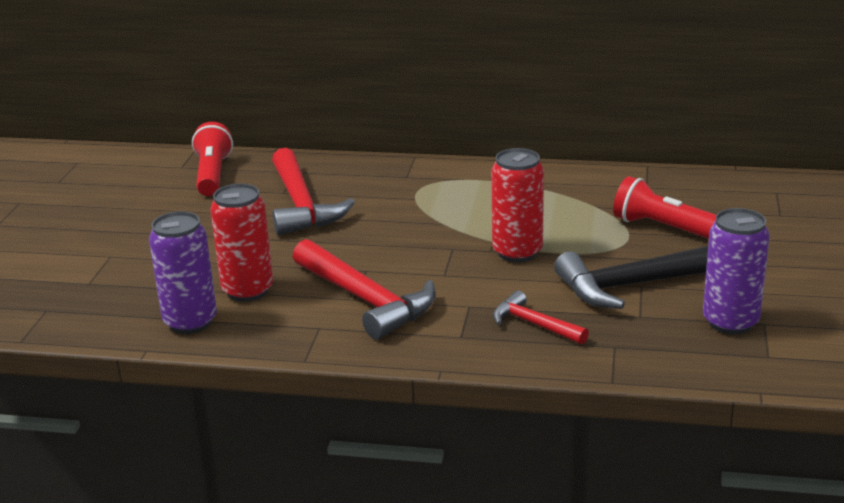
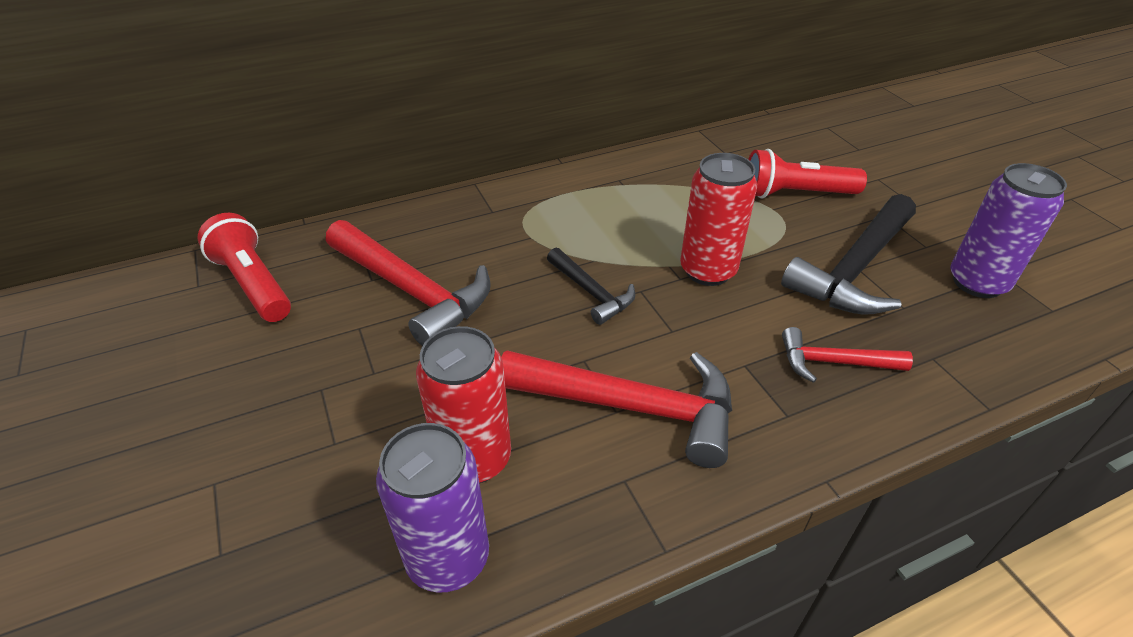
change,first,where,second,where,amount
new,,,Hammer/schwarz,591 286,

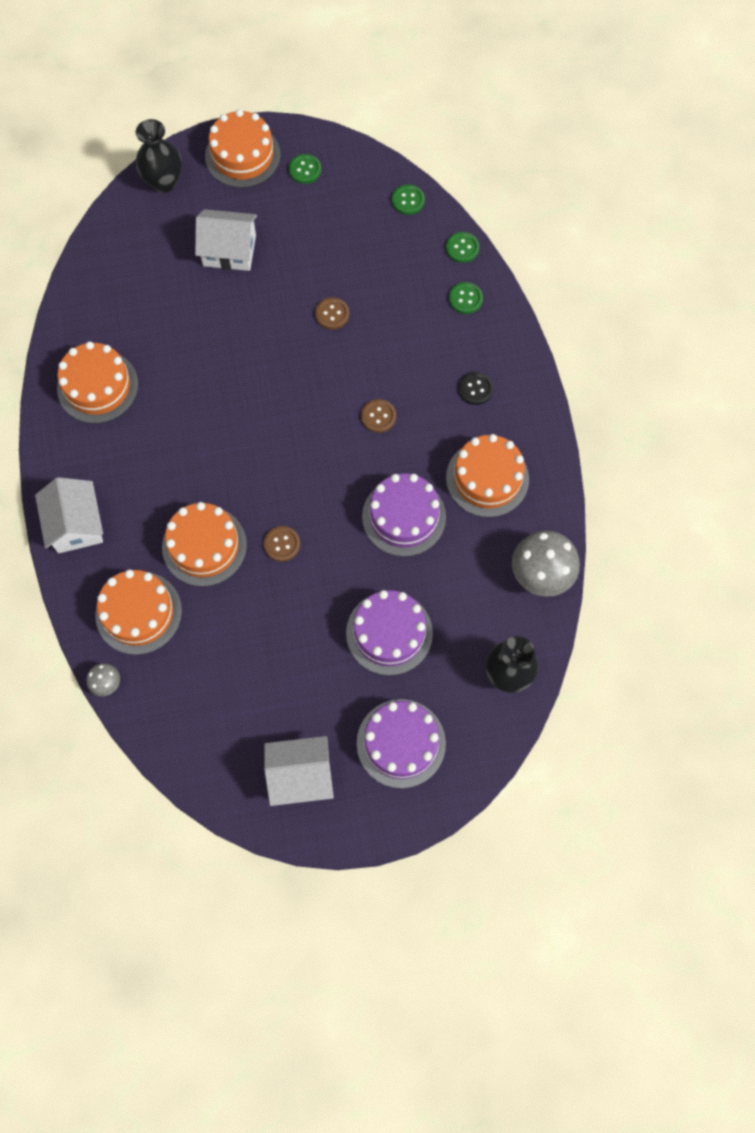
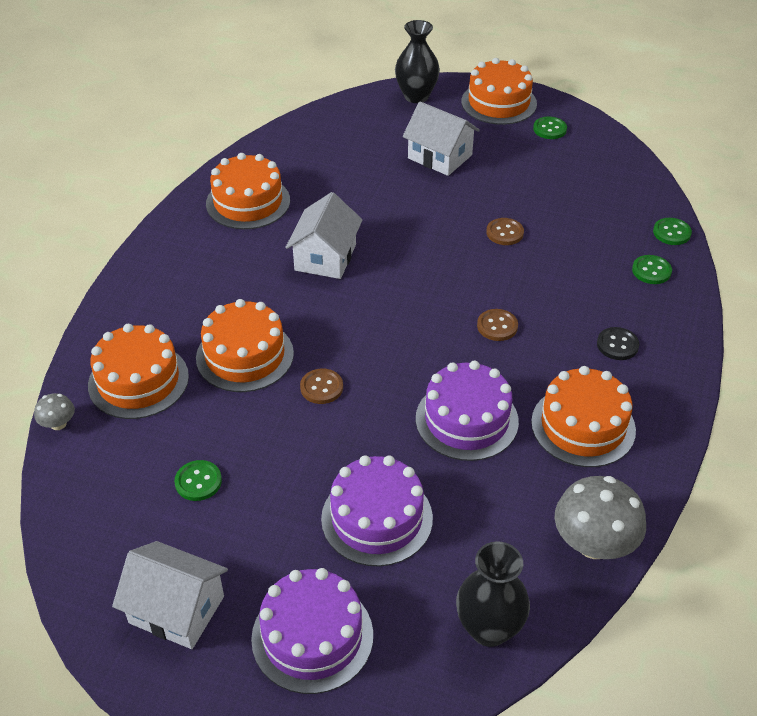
change,first,where,second,where,amount
shifted,Haus/weiß,69 515,,324 235,
shifted,Knopf/grün,408 199,,198 480,

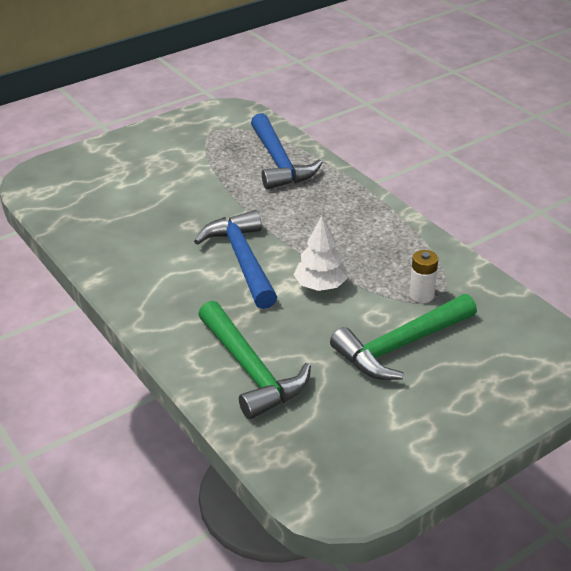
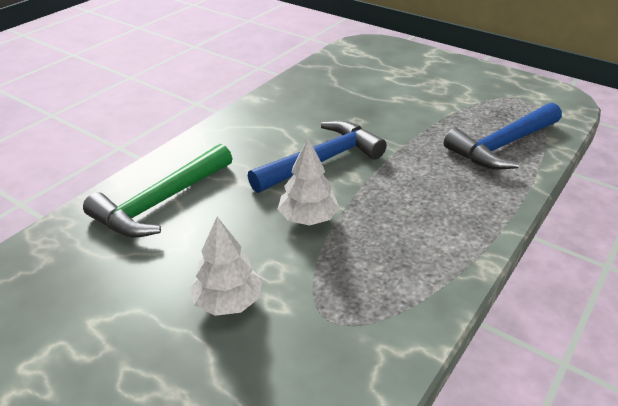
change,first,where,second,where,amount
gone,Batterie/weiß,423 276,,,
swapped,Hammer/grün,403 337,Baum/weiß,226 266,

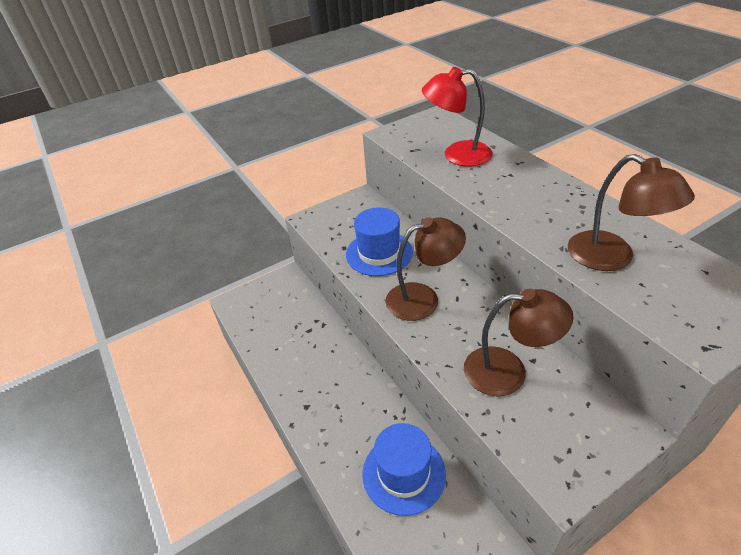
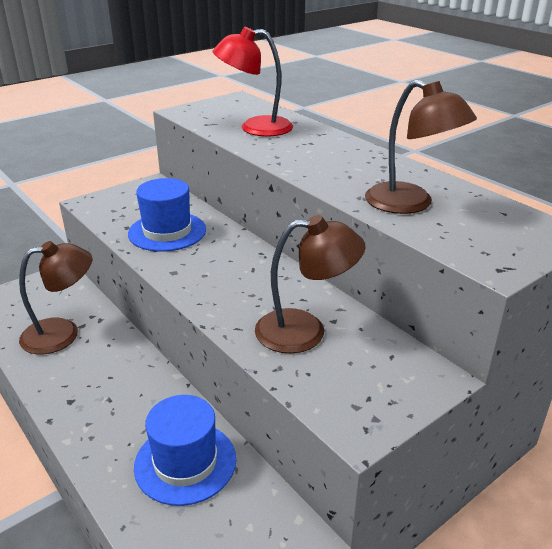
change,first,where,second,where,amount
shifted,Lampe/braun,425 269,,55 297,

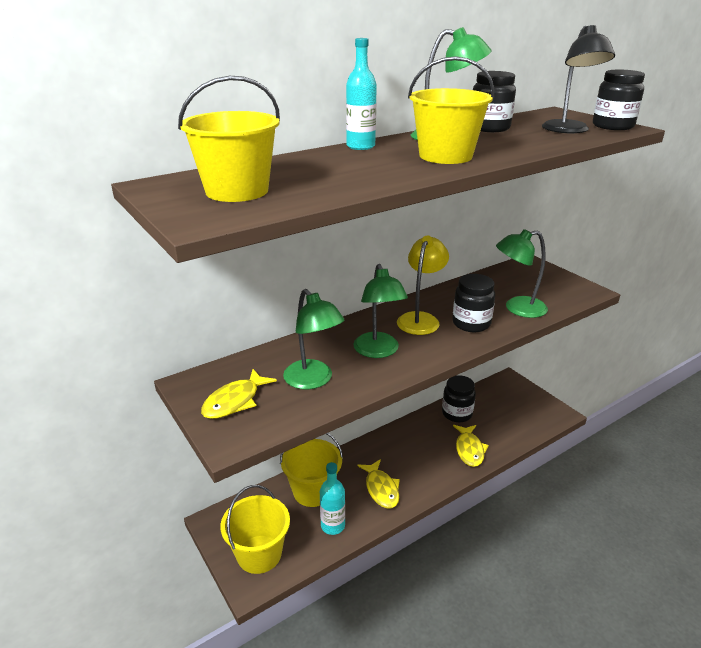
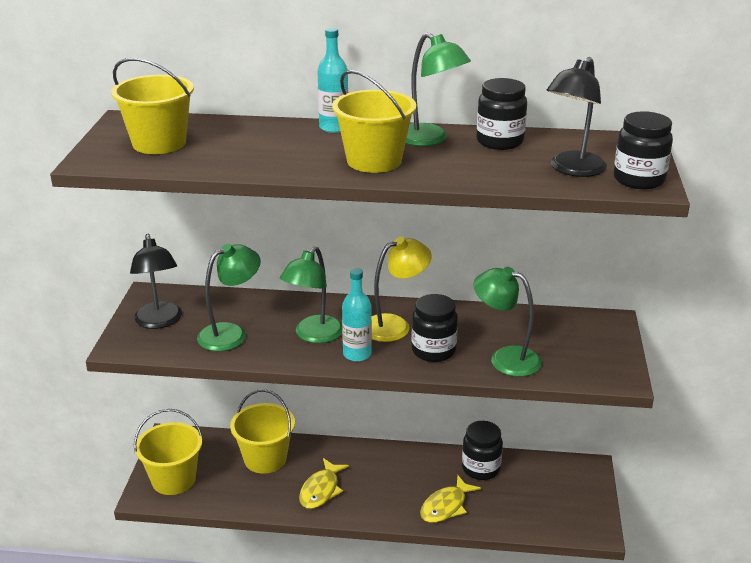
change,first,where,second,where,amount
shifted,Flasche/türkis,332 498,,357 315,
swapped,Fisch/gelb,239 394,Lampe/schwarz,156 281,
rotated,Lampe/grün,313 339,,229 297,135 degrees counterclockwise

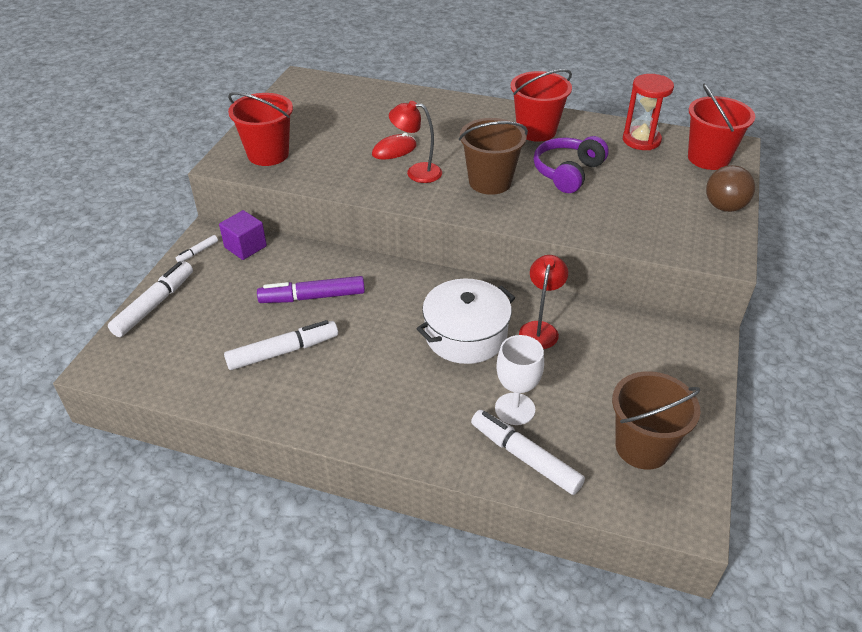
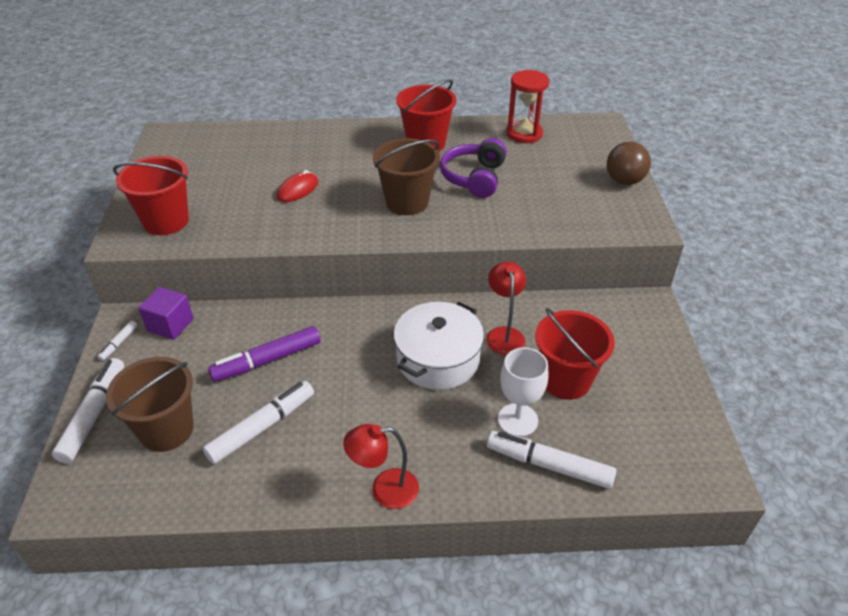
change,first,where,second,where,amount
shifted,Lampe/rot,415 142,,381 466,
shifted,Eimer/braun,656 420,,150 404,
shifted,Eimer/rot,721 127,,575 354,

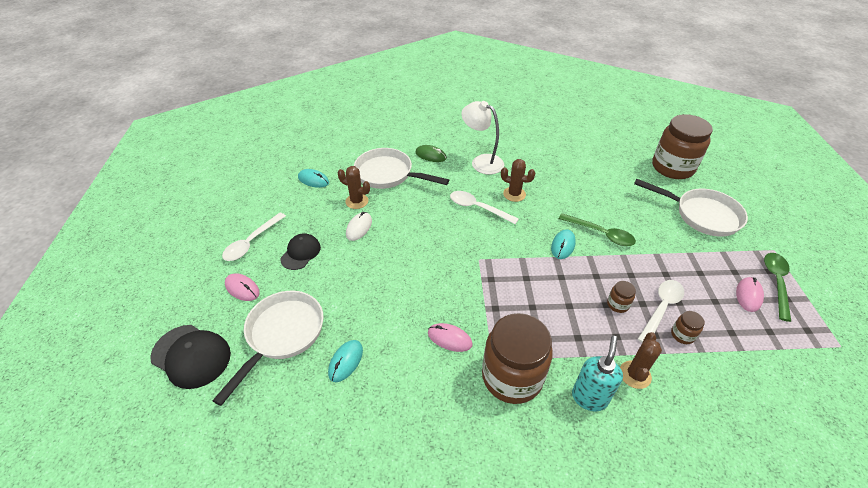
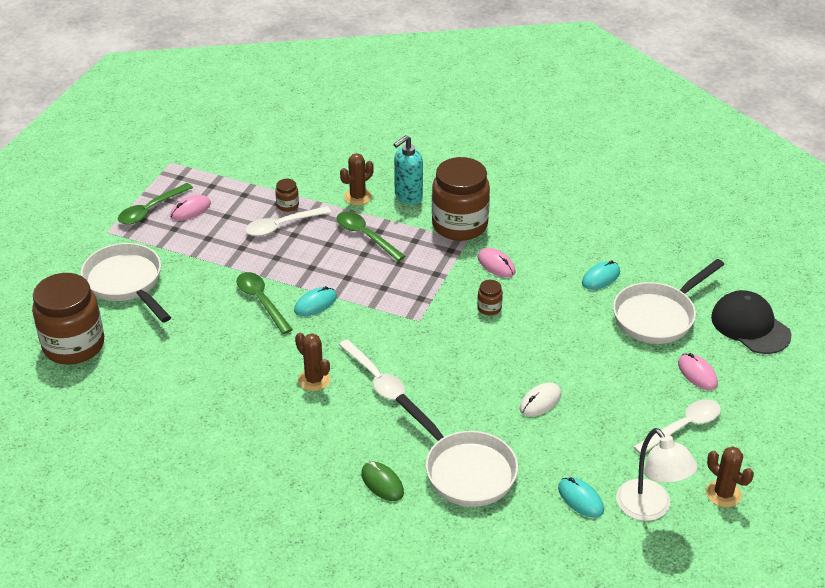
change,first,where,second,where,amount
gone,Kappe/schwarz,300 251,,,
new,,,Löffel/grün,371 236,
shifted,Kaktus/braun,354 187,,730 476,
shifted,Lampe/weiß,482 137,,657 474,
shifted,Einmachglas/braun,621 297,,490 297,

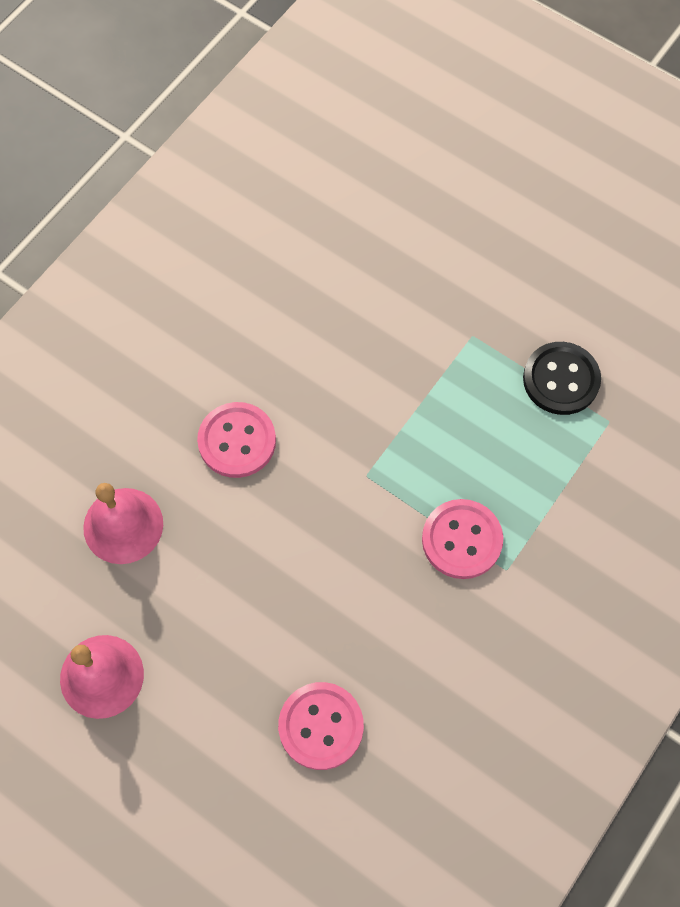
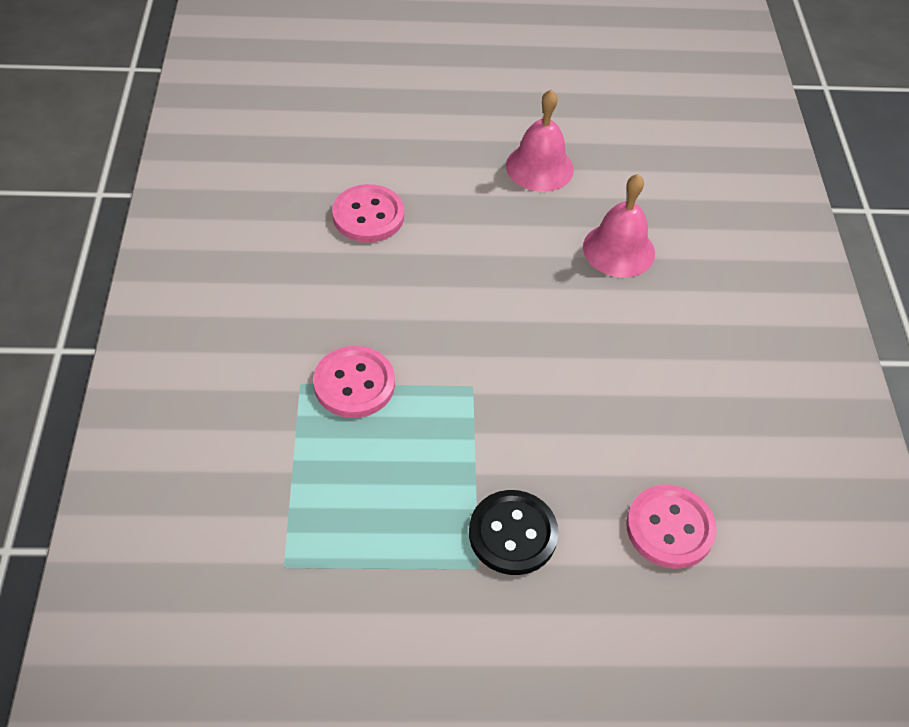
change,first,where,second,where,amount
shifted,Knopf/rosa,236 440,,671 527,
shifted,Knopf/schwarz,562 378,,514 532,

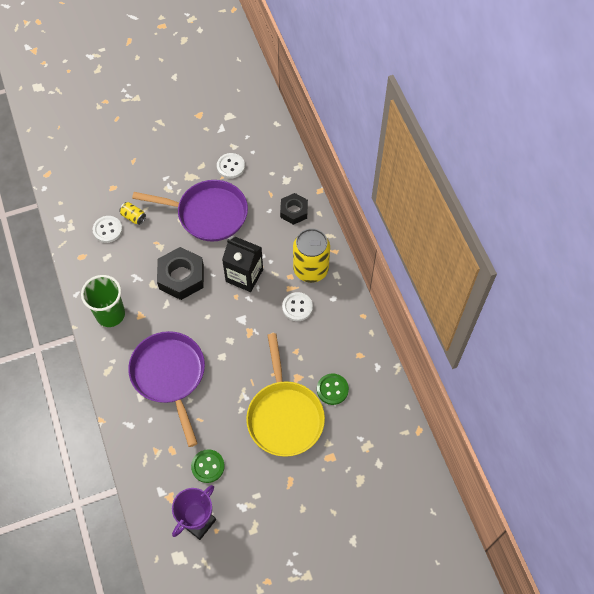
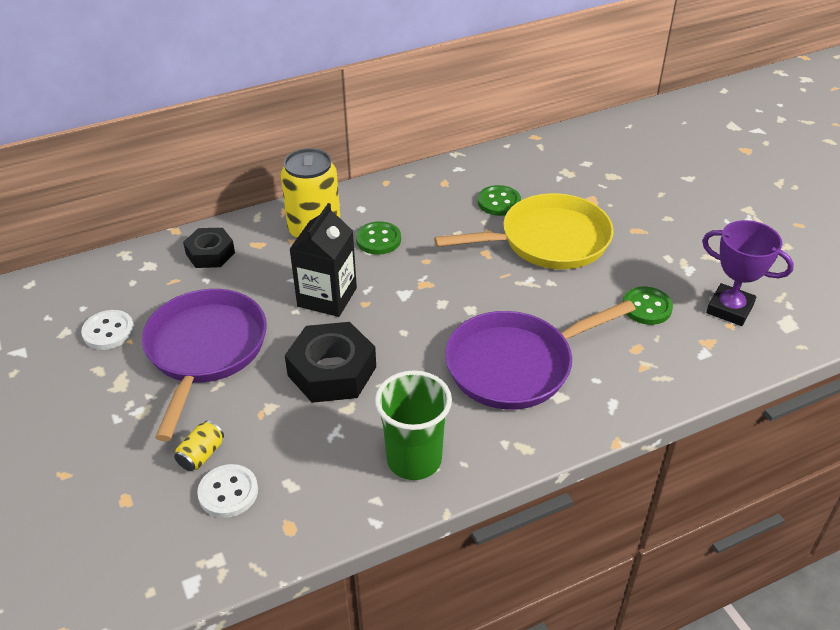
change,first,where,second,where,amount
repainted,Knopf/weiß,297 306,Knopf/grün,378 238,

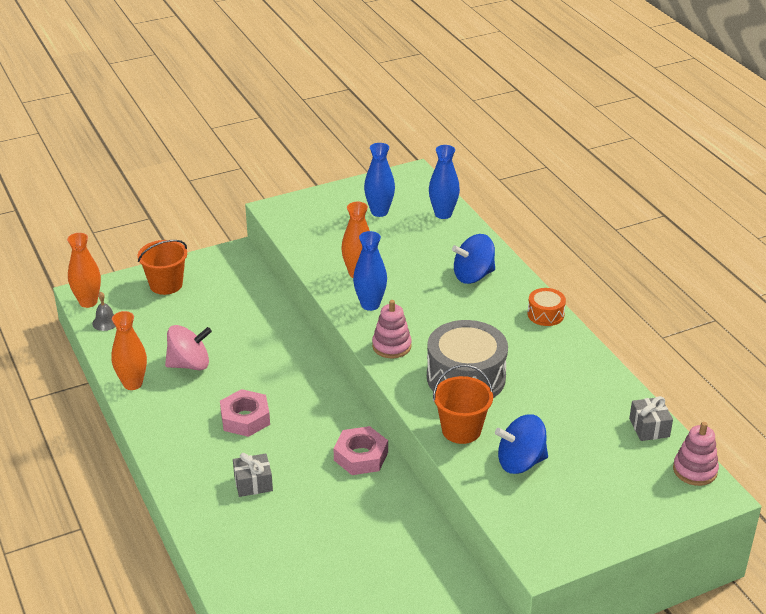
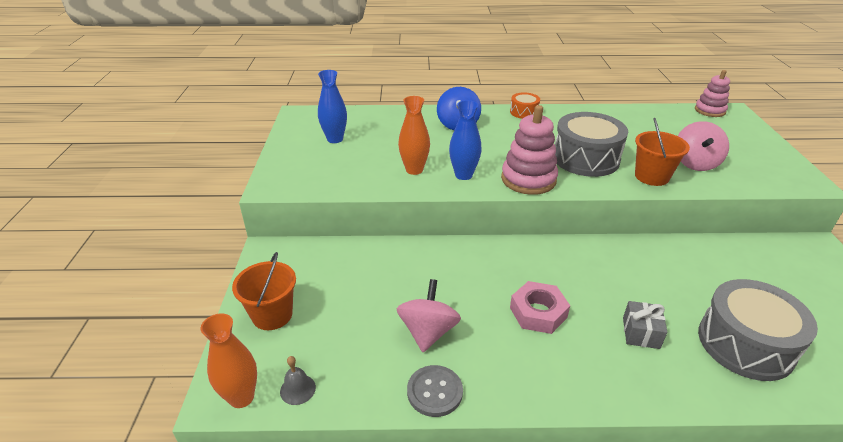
change,first,where,second,where,amount
gone,Sechskantmutter/rosa,360 450,,,
gone,Vase/blau,444 182,,,
gone,Geschenk/grau,651 418,,,
new,,,Trommel/grau,758 330,
swapped,Vase/orange,129 350,Knopf/grau,435 391,
repainted,Kreisel/blau,521 444,Kreisel/rosa,703 146,
scaled,Stapelspielzeug/rosa,392 329,,529 150,x1.54

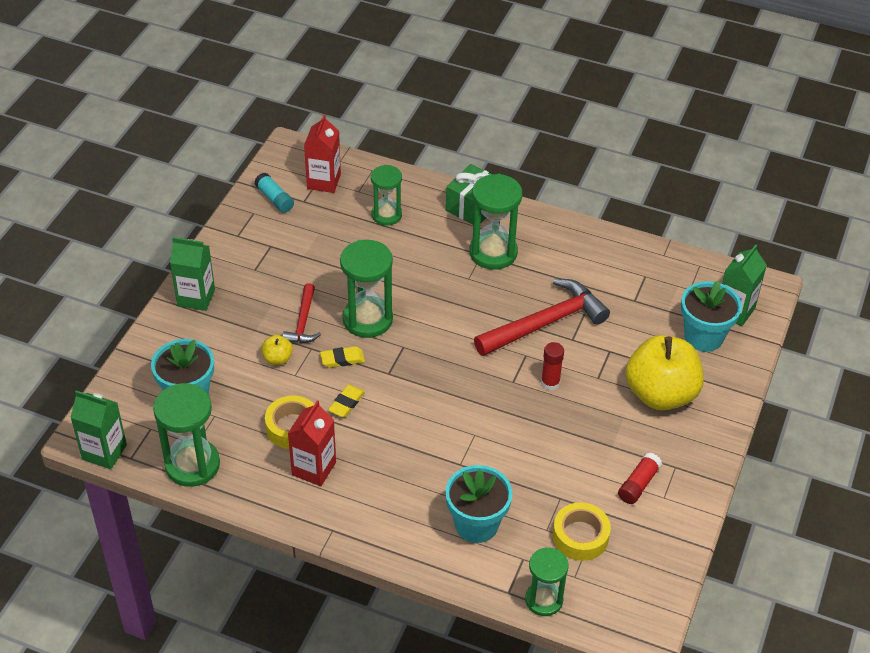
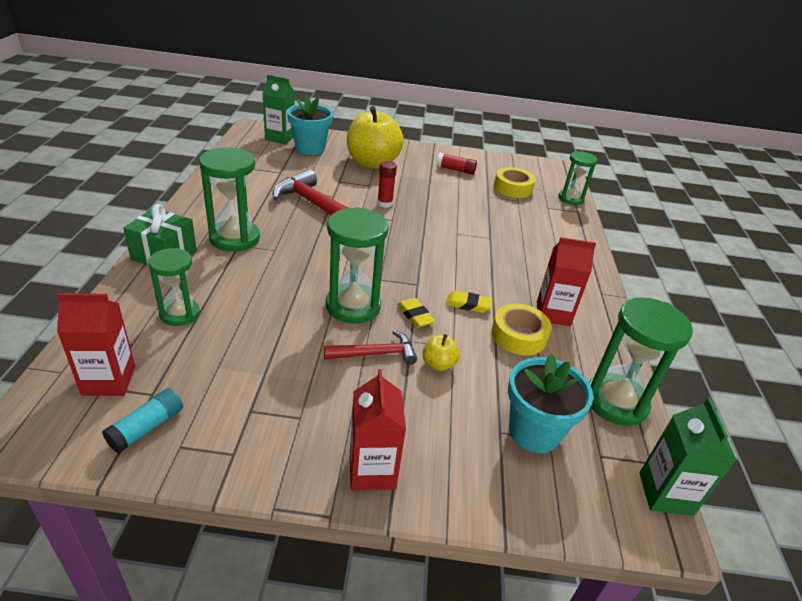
change,first,where,second,where,amount
gone,Blumentopf/türkis,478 504,,,
repainted,Getränkekarton/grün,192 274,Getränkekarton/rot,378 429,

